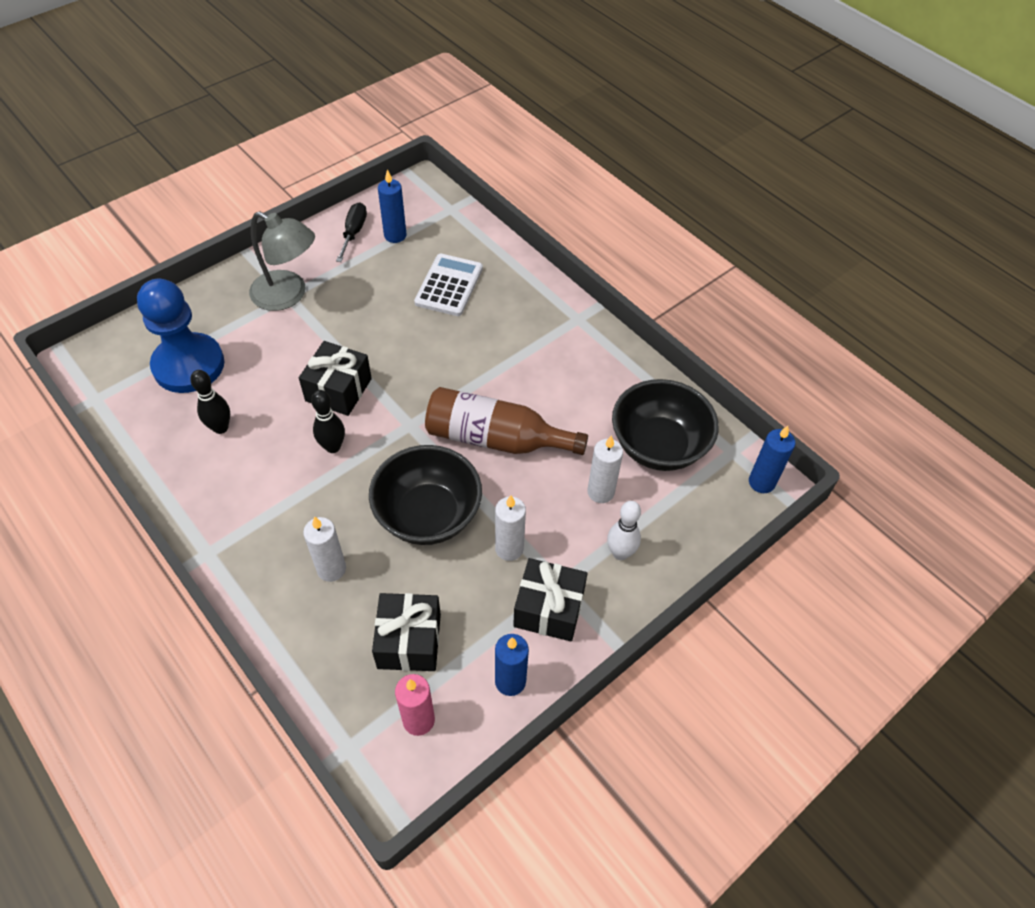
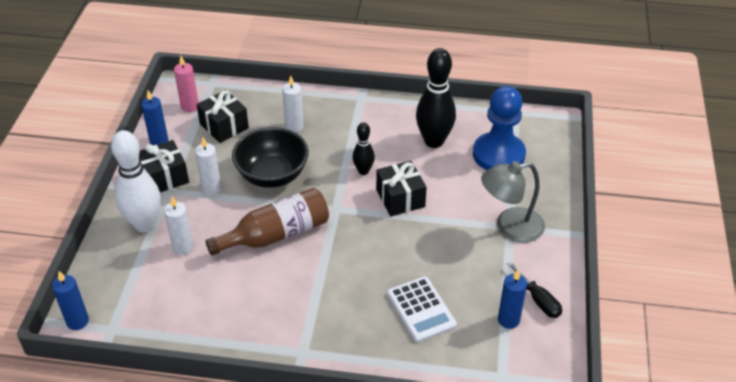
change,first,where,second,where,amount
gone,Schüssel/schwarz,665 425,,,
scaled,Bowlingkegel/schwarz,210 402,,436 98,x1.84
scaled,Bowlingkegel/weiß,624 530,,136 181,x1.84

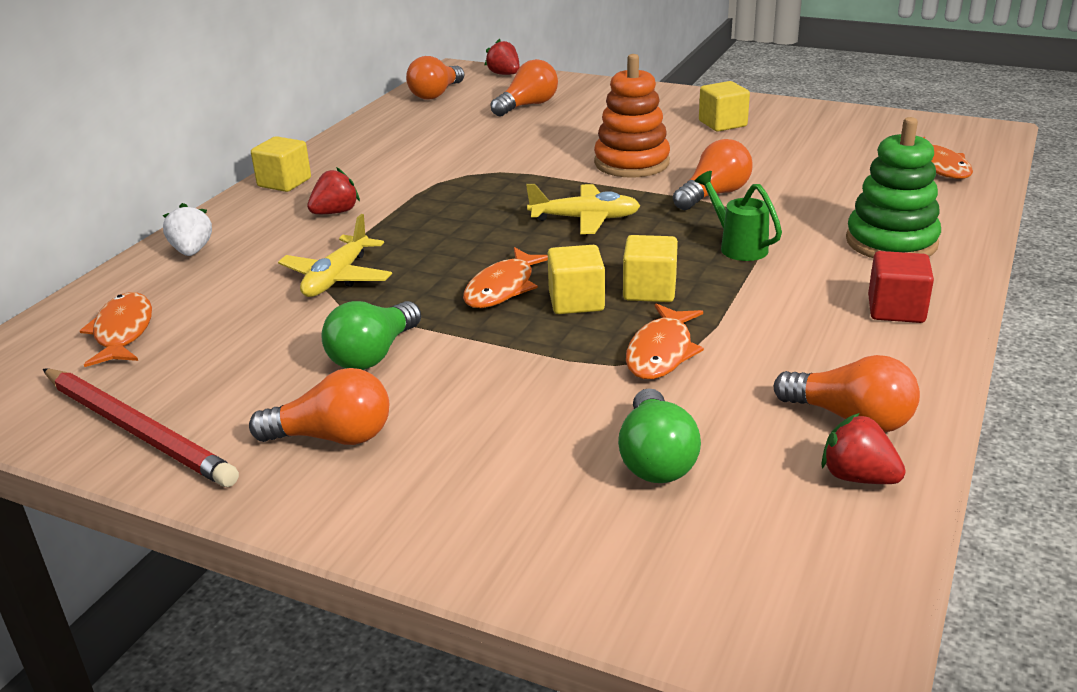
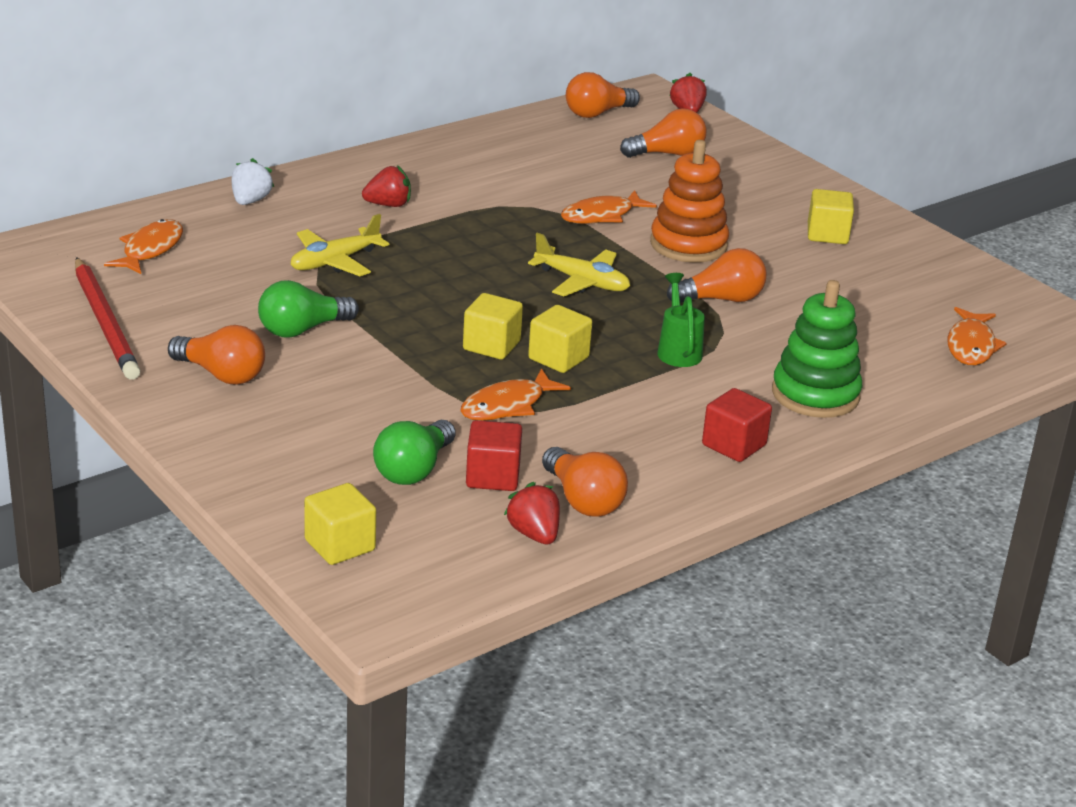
change,first,where,second,where,amount
new,,,Kubus/rot,494 455,
shifted,Kubus/gelb,281 164,,340 524,
shifted,Fisch/orange,505 277,,609 207,

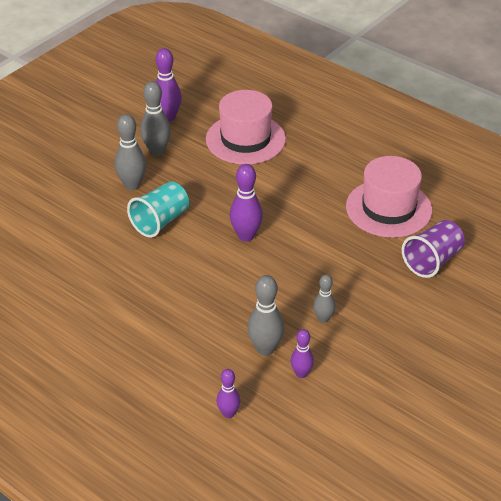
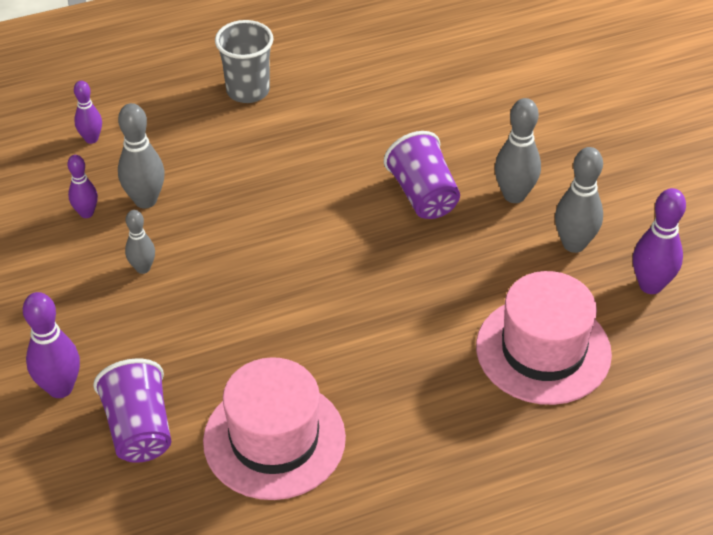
change,first,where,second,where,amount
new,,,Becher/grau,244 61,
shifted,Bowlingkegel/lila,246 203,,51 345,
repainted,Becher/türkis,158 209,Becher/lila,422 175,

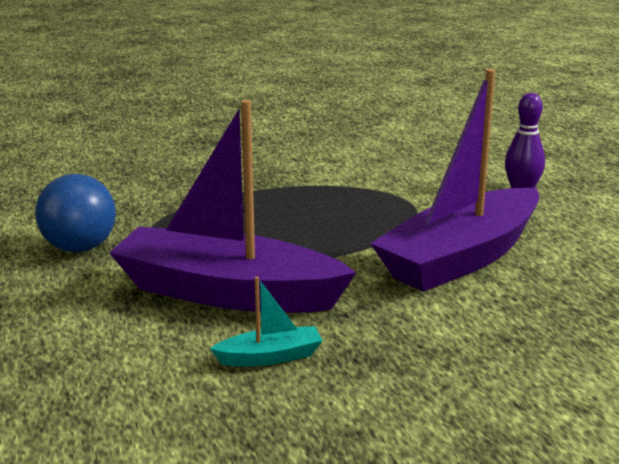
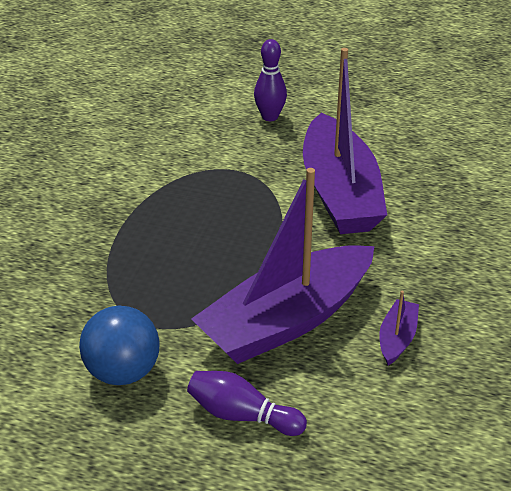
change,first,where,second,where,amount
new,,,Bowlingkegel/lila,247 403,
repainted,Boot/türkis,266 321,Boot/lila,399 328,

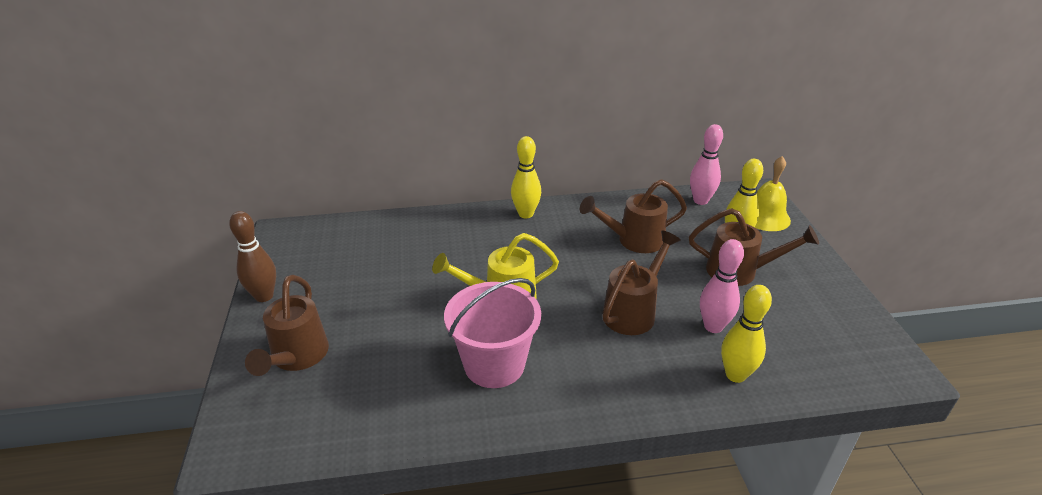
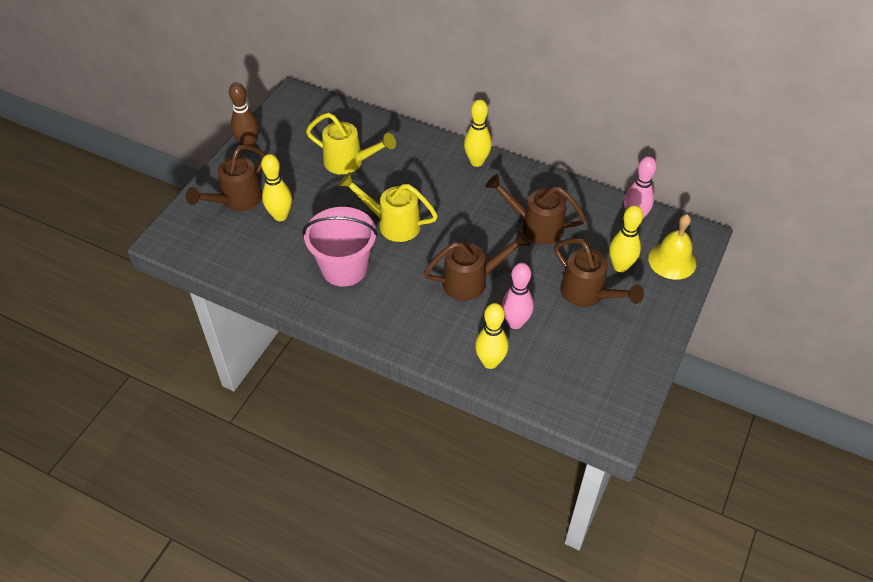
change,first,where,second,where,amount
new,,,Bowlingkegel/gelb,276 187,
new,,,Gießkanne/gelb,351 144,

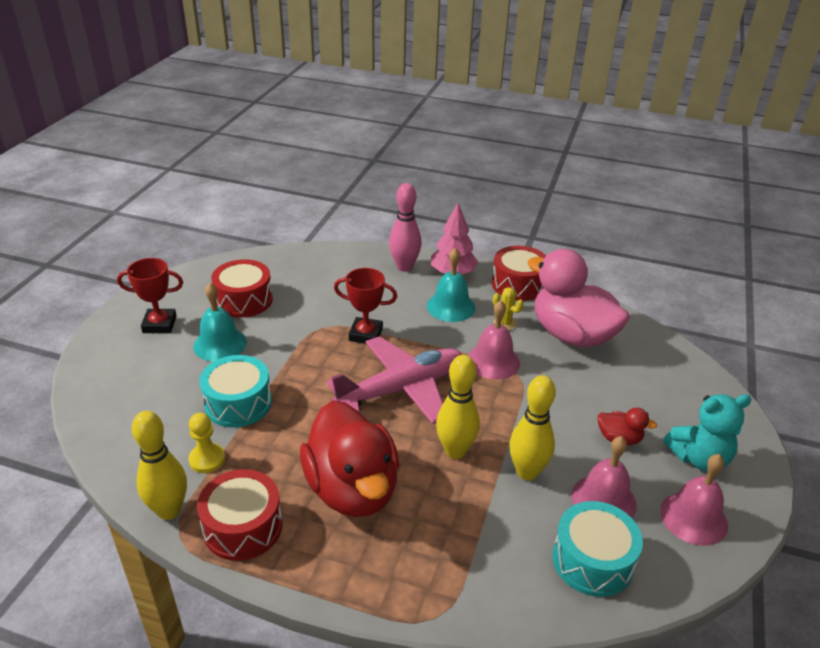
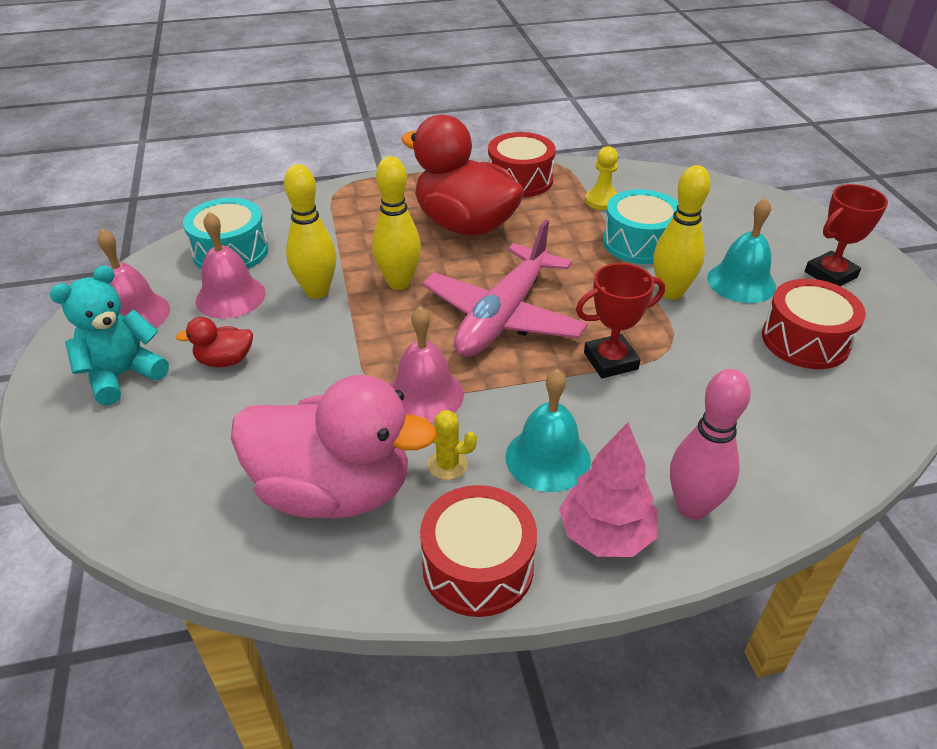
change,first,where,second,where,amount
shifted,Bowlingkegel/gelb,159 465,,682 232,

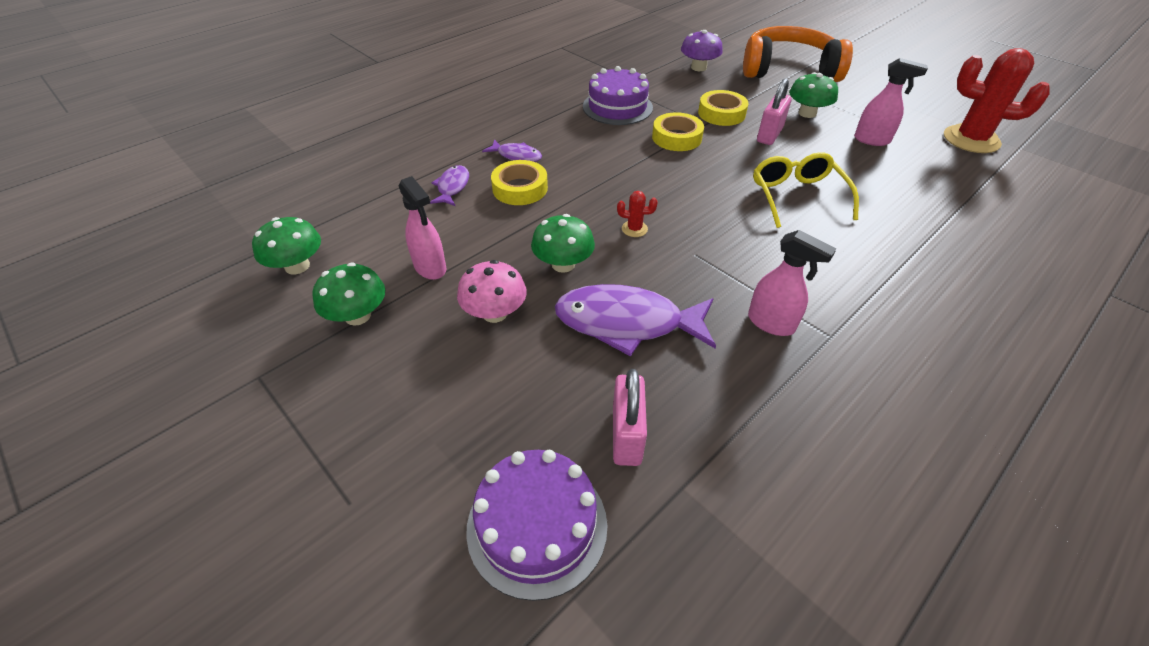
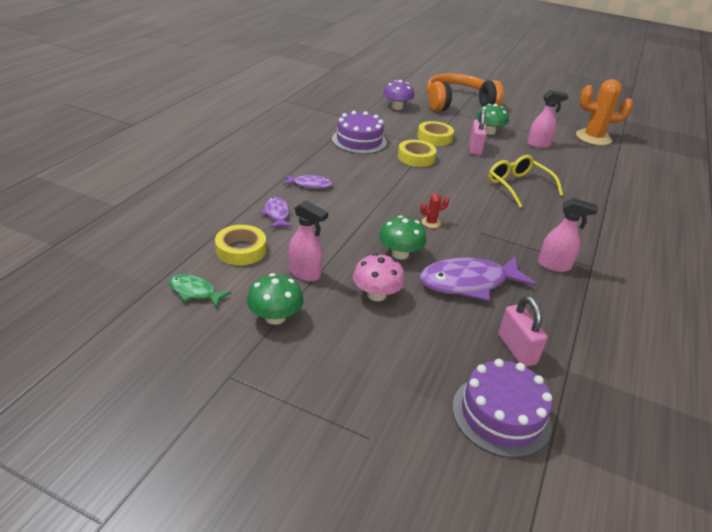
change,first,where,second,where,amount
shifted,Klebeband/gelb,519 182,,240 245,
swapped,Pilz/grün,286 246,Fisch/grün,200 291,
repainted,Kaktus/rot,997 100,Kaktus/orange,604 112,

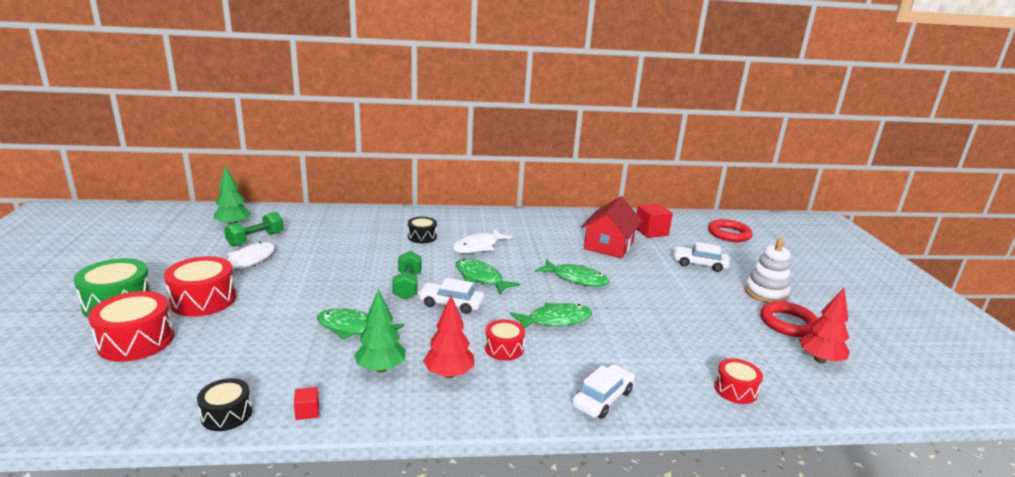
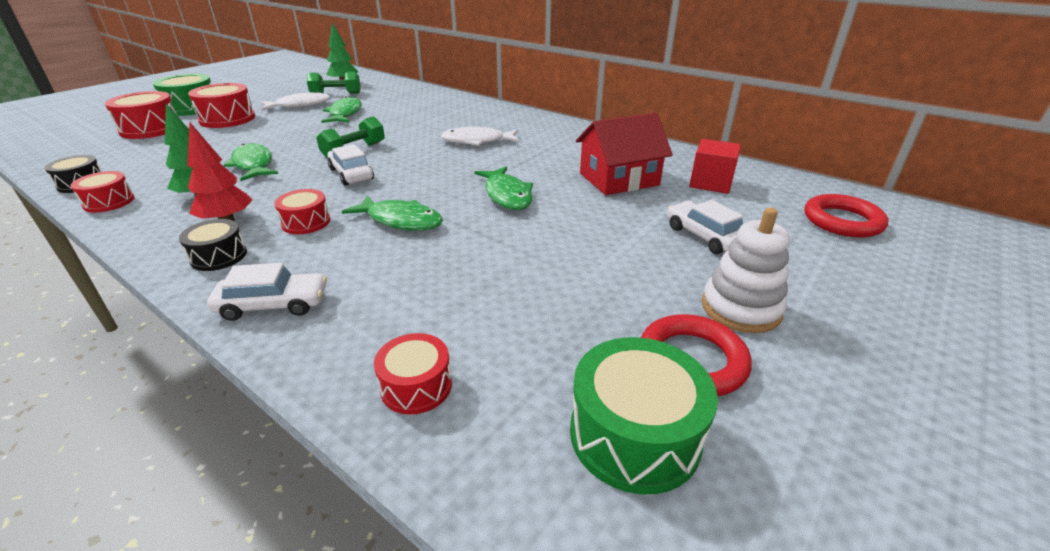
change,first,where,second,where,amount
shifted,Trommel/schwarz,422 230,,213 245,
shifted,Fisch/grün,488 276,,341 109,
swapped,Kubus/rot,306 403,Trommel/rot,102 192,
swapped,Baum/rot,824 325,Trommel/grün,644 415,

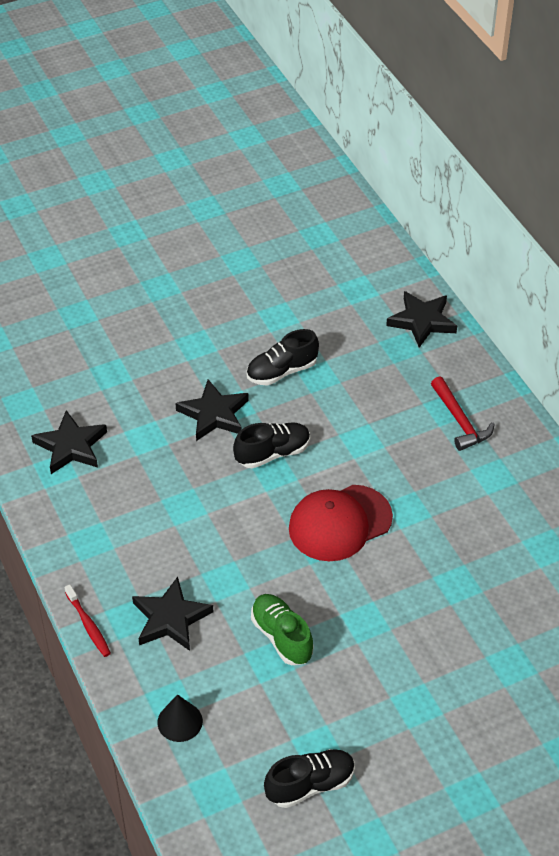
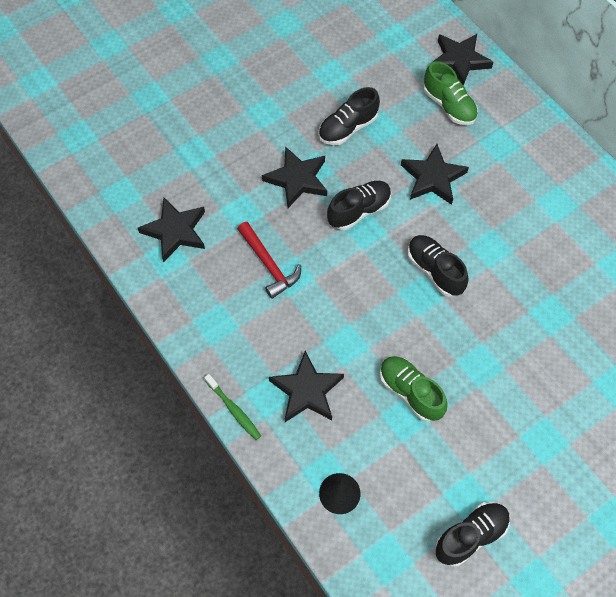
change,first,where,second,where,amount
new,,,Stern/schwarz,435 174,
new,,,Schuh/grün,450 93,
shifted,Hammer/rot,463 413,,269 260,
swapped,Kappe/rot,341 523,Schuh/schwarz,438 266,
repainted,Zahnbürste/rot,87 620,Zahnbürste/grün,232 407,

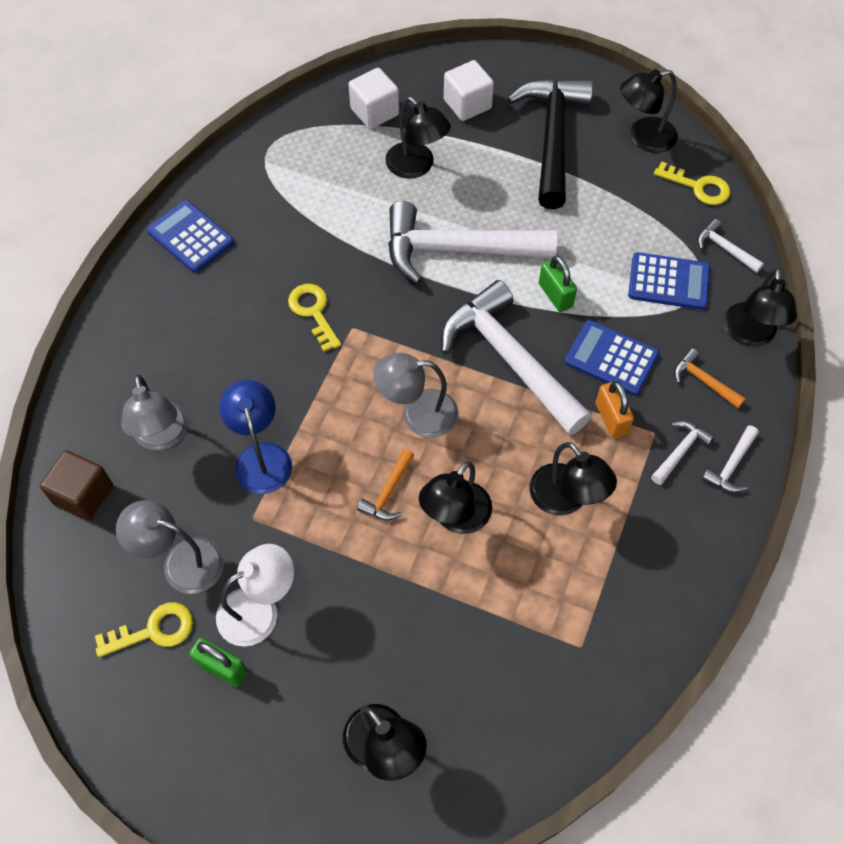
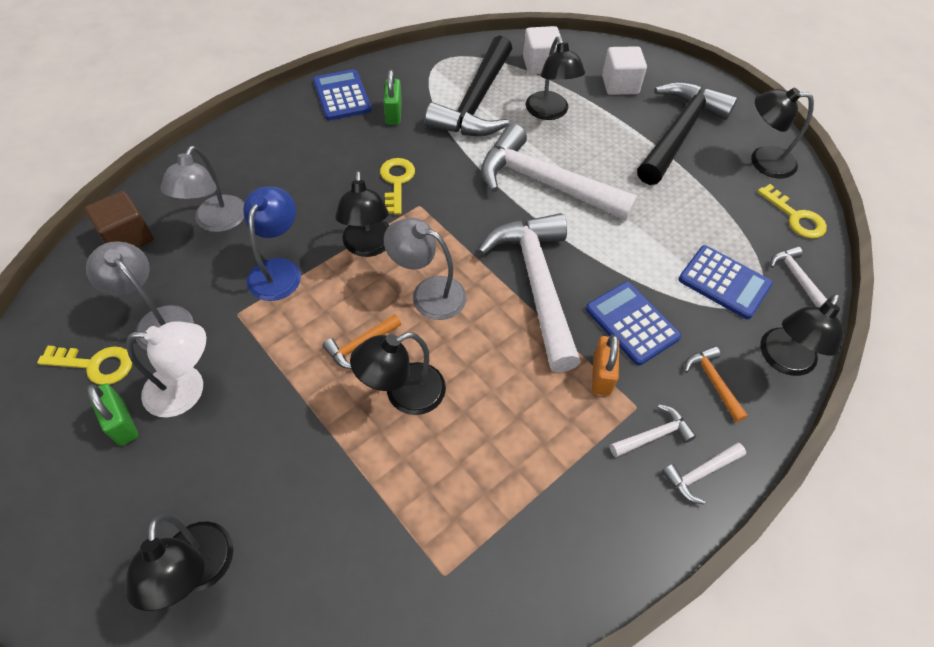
change,first,where,second,where,amount
new,,,Hammer/schwarz,468 85,
shifted,Lampe/schwarz,573 479,,362 214,
shifted,Vorhängeschloss/grün,558 283,,393 97,

